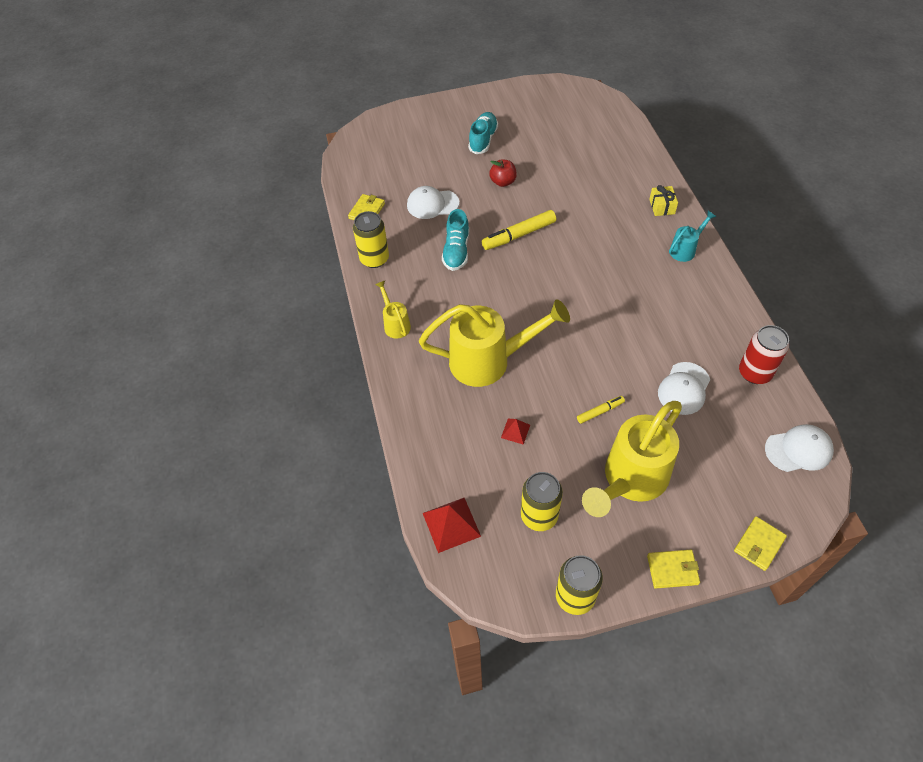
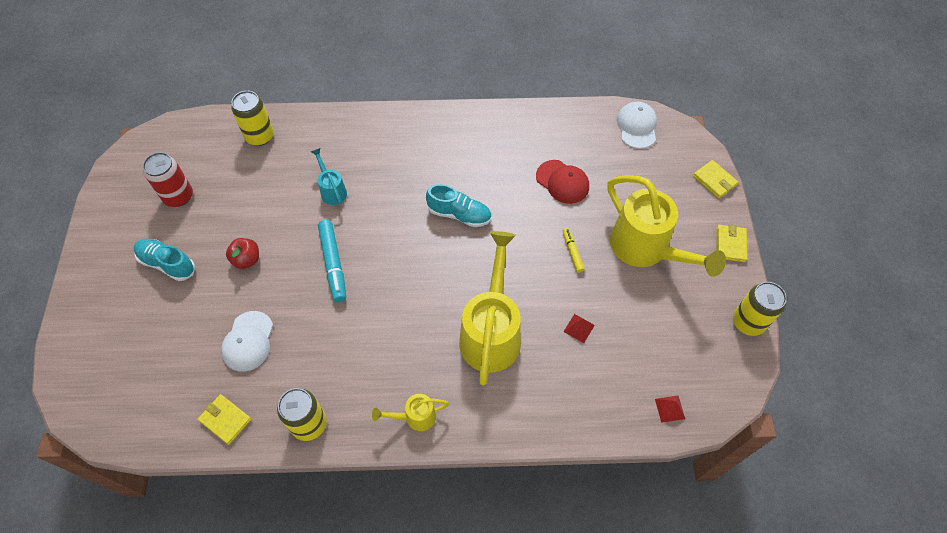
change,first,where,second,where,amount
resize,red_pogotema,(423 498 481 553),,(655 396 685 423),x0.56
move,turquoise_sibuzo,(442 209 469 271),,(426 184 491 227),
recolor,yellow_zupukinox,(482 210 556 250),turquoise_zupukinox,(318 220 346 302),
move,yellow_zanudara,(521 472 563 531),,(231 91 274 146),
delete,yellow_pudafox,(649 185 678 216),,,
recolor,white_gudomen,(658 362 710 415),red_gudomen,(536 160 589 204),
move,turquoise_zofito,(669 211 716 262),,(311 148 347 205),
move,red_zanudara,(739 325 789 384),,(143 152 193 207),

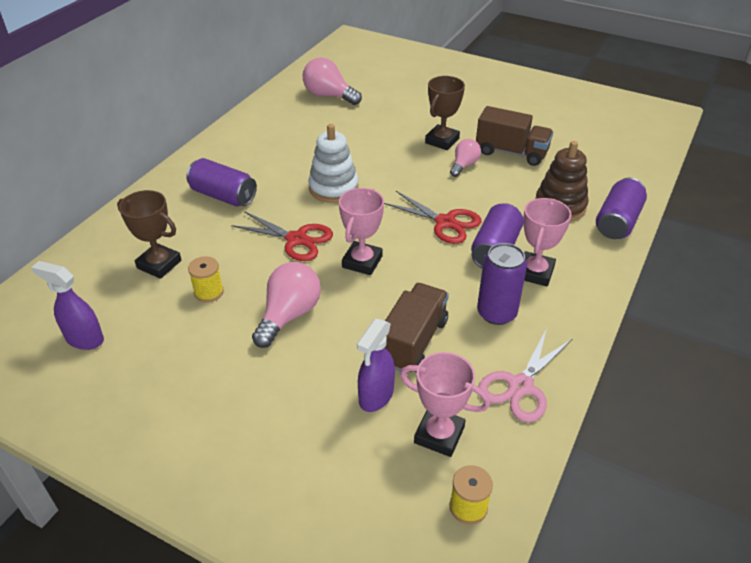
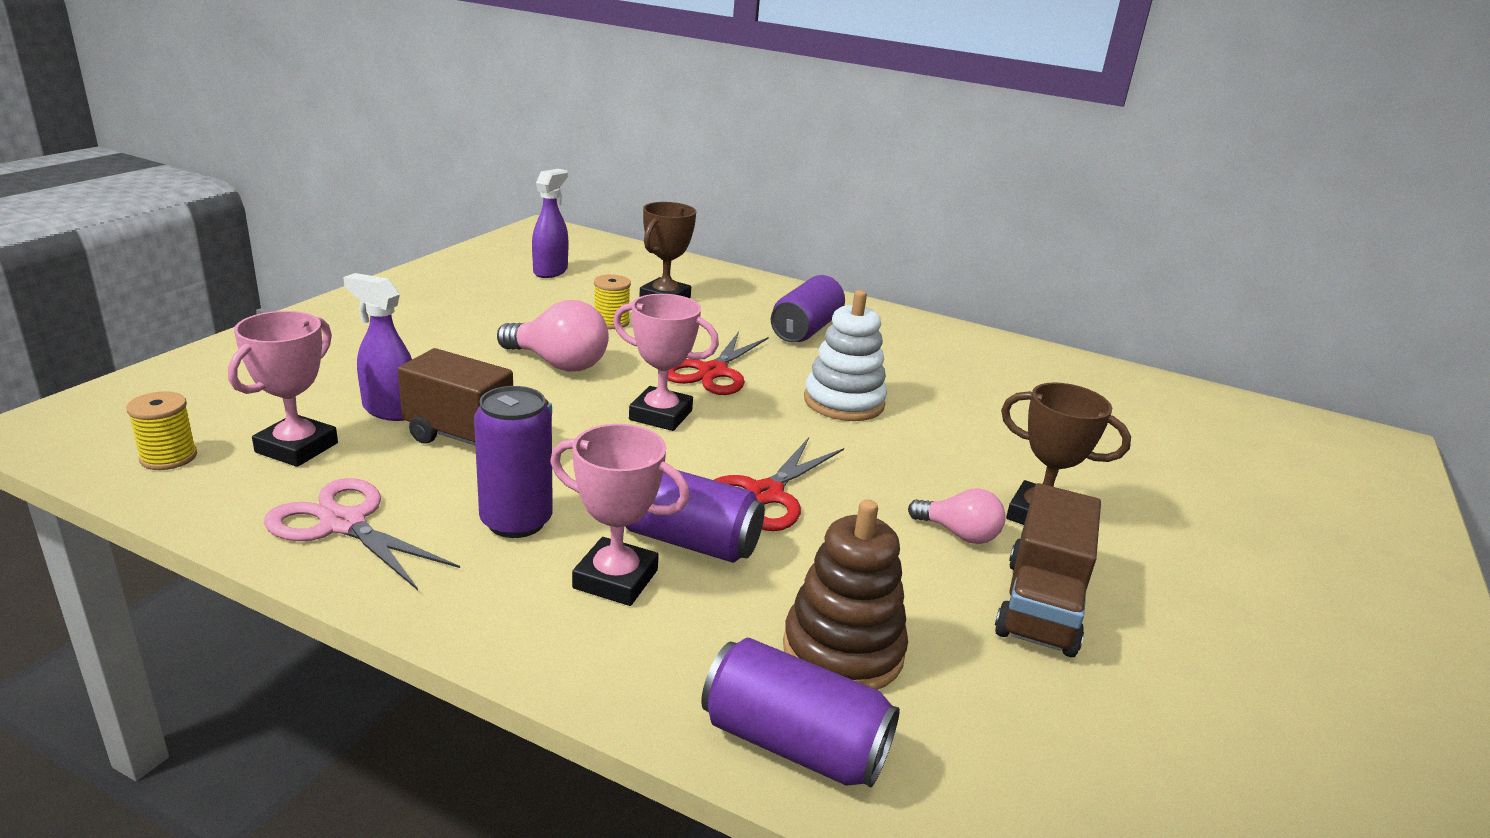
change,first,where,second,where,amount
delete,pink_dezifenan,(303 57 362 105),,,

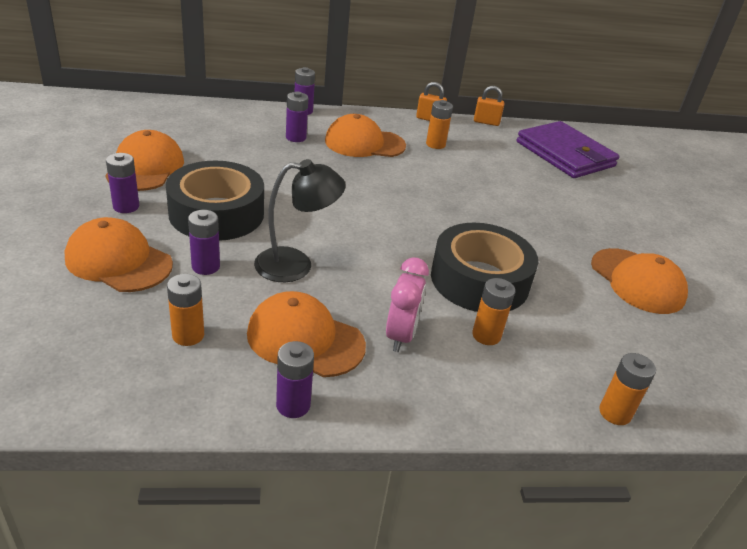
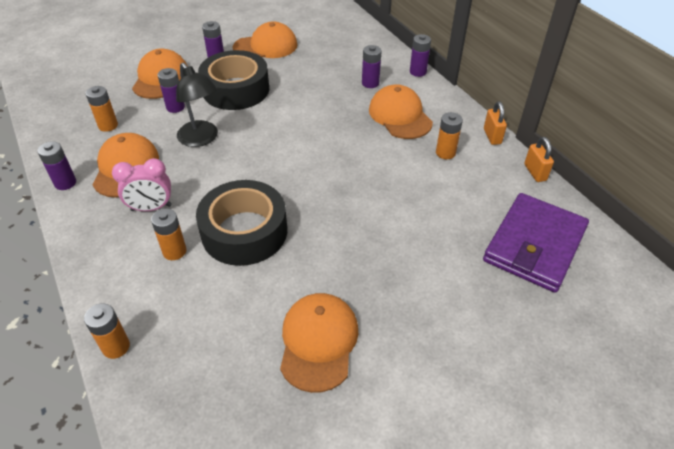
change,first,where,second,where,amount
rotate,orange_gudomen,(591 248 688 314),,(280 293 358 393),150 degrees clockwise

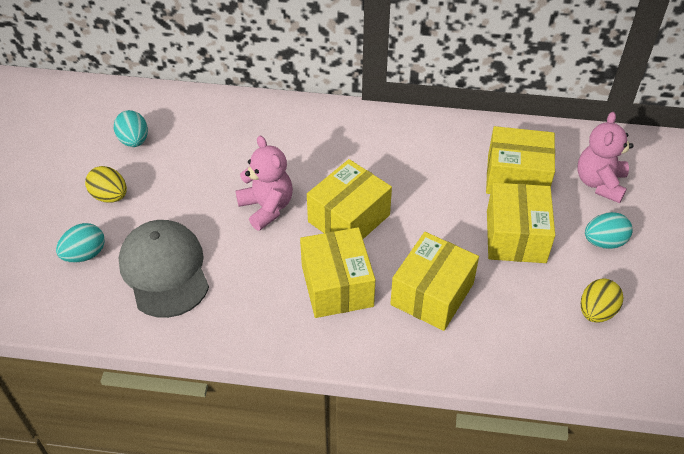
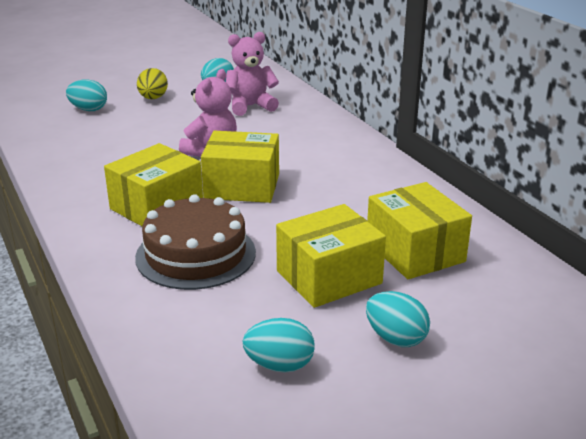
change,first,where,second,where,amount
delete,grey_gudomen,(119 220 209 318),,,
replace,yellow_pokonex,(390 232 479 331),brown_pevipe,(135 194 256 290),
move,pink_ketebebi,(577 112 634 203),,(226 32 279 116),
recolor,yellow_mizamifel,(581 278 623 323),turquoise_mizamifel,(243 318 315 373),

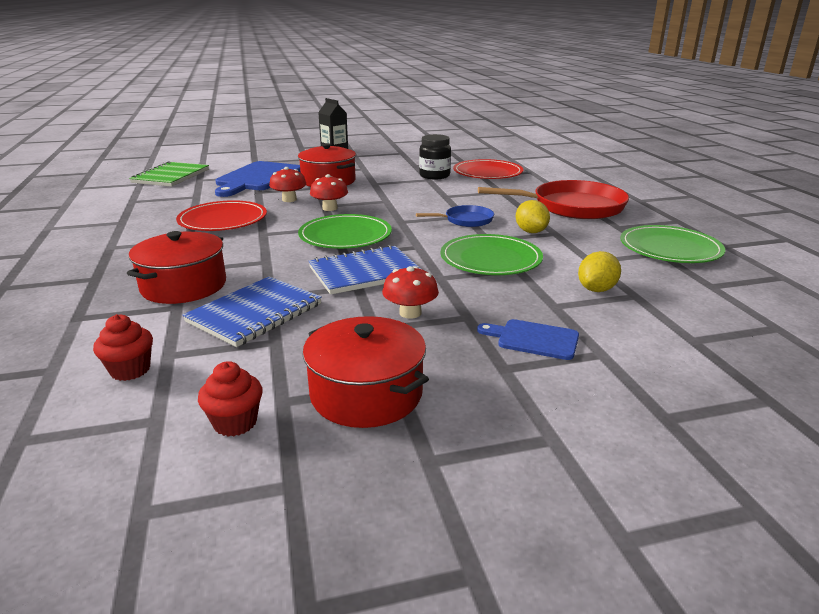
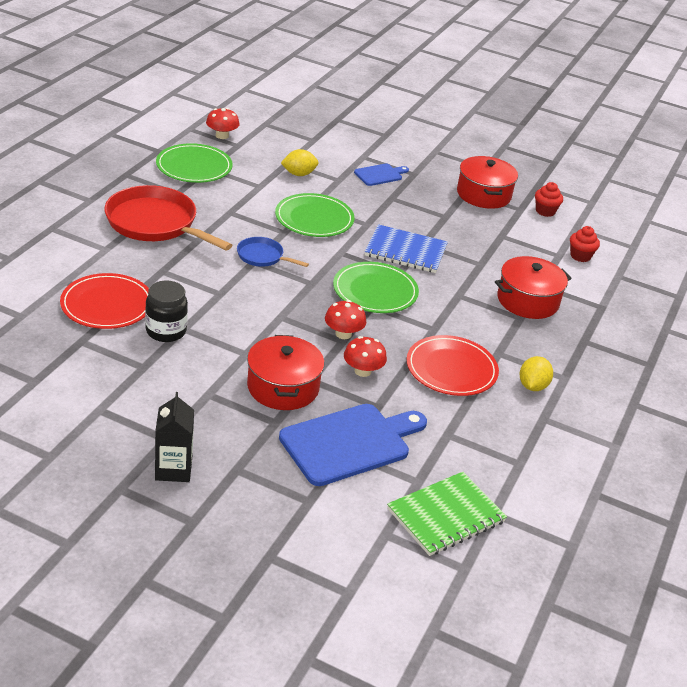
change,first,where,second,where,amount
delete,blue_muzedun,(183 276 322 347),,,
move,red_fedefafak,(382 266 439 319),,(206 108 239 139),
rotate,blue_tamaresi,(477 319 579 360),,(354 164 409 186),90 degrees counterclockwise
move,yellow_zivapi,(516 200 550 233),,(520 356 553 391),

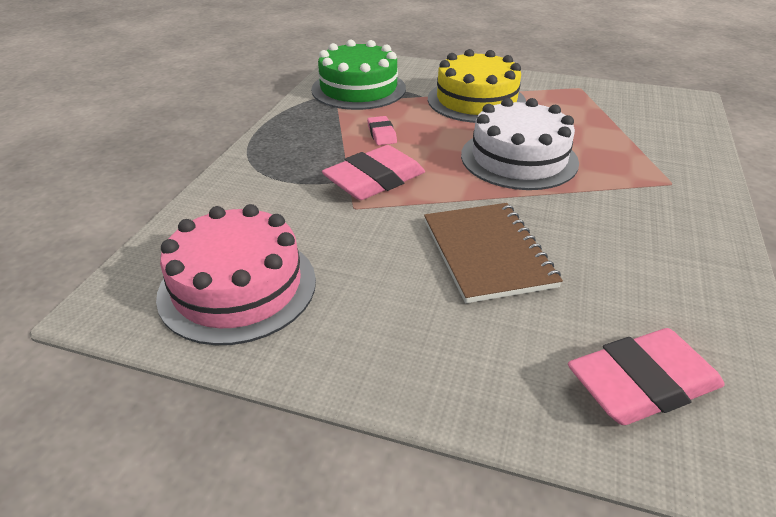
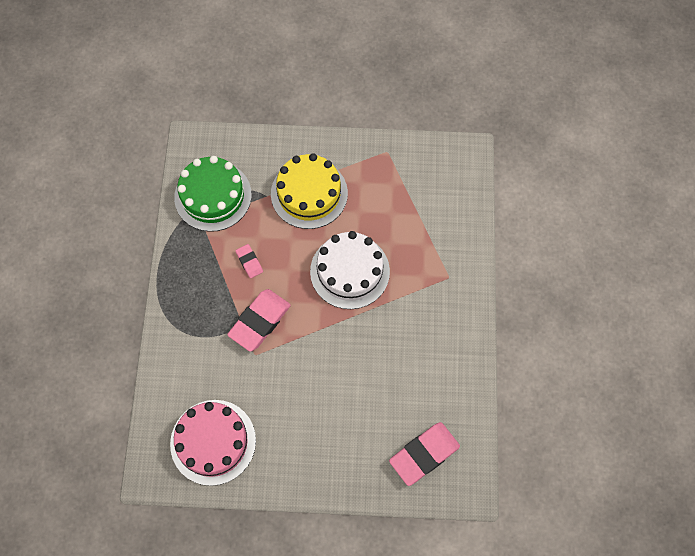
change,first,where,second,where,amount
delete,brown_muzedun,(424 203 563 303),,,

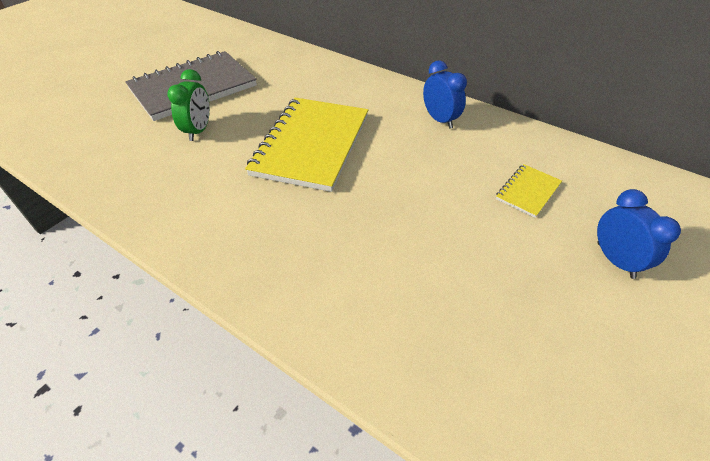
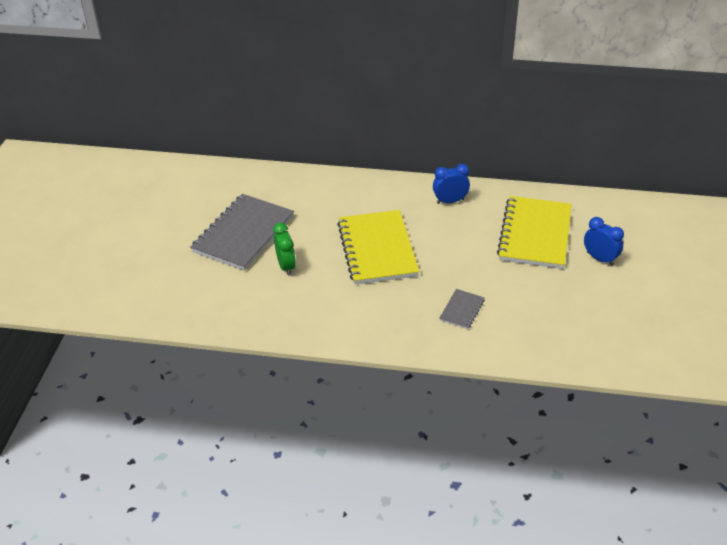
change,first,where,second,where,amount
rotate,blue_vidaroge,(423 60 467 129),,(433 164 470 204),45 degrees counterclockwise
resize,yellow_muzedun,(496 164 562 218),,(497 196 572 269),x2.23
insert,,,grey_muzedun,(439 289 485 329),

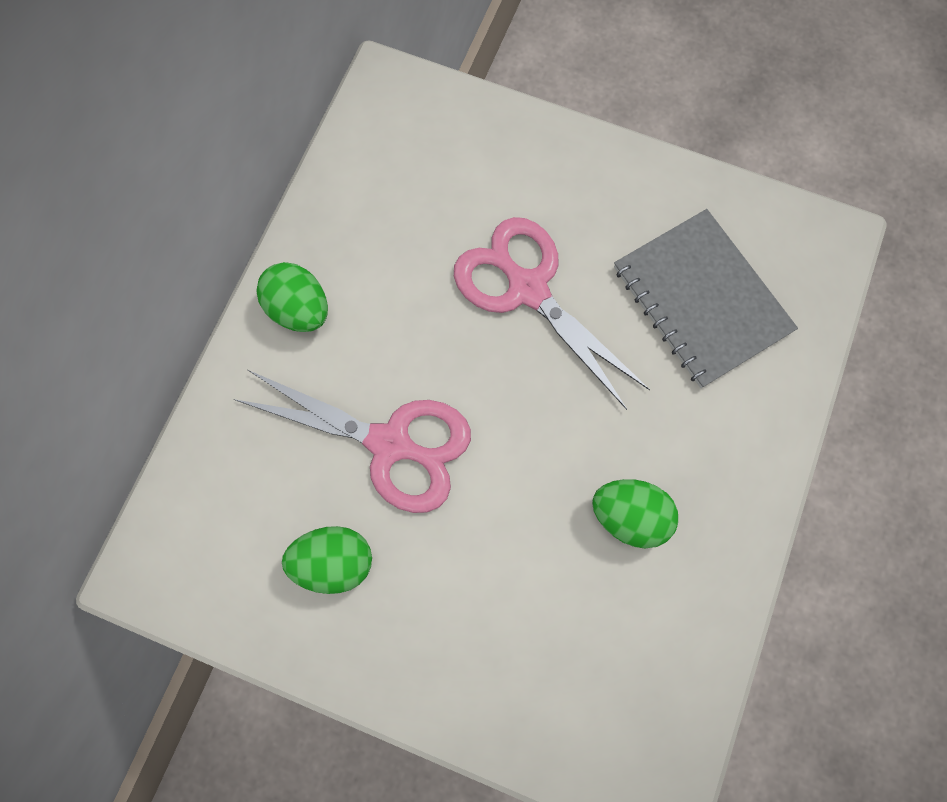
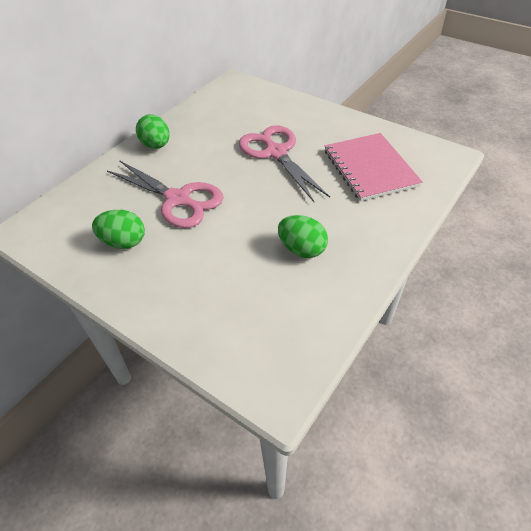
change,first,where,second,where,amount
recolor,grey_muzedun,(614 209 798 388),pink_muzedun,(324 133 423 201),

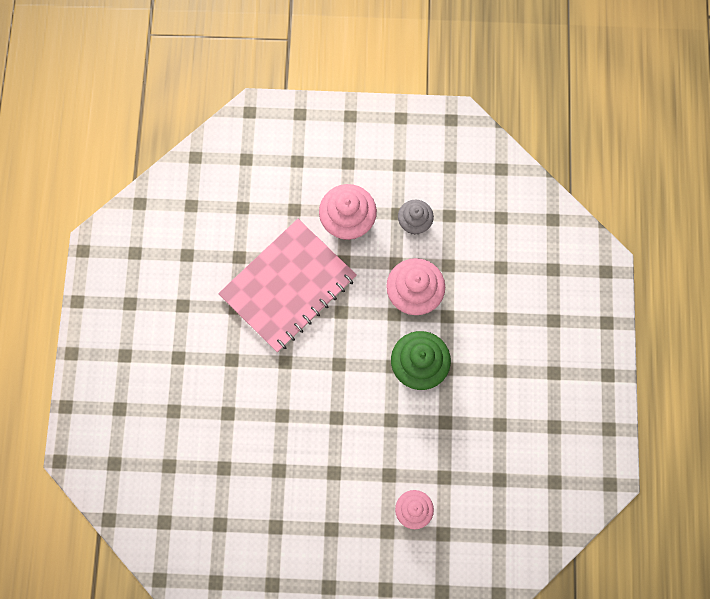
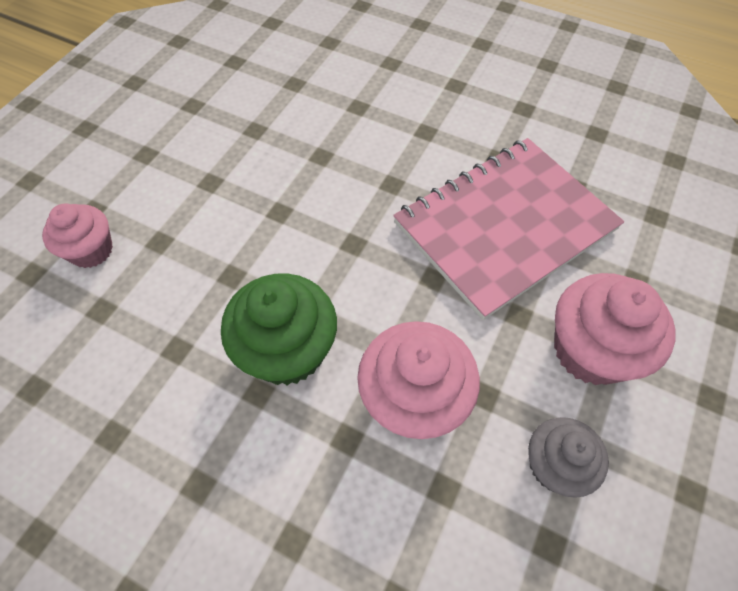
change,first,where,second,where,amount
rotate,pink_muzedun,(218 219 357 353),,(393 138 624 320),75 degrees clockwise

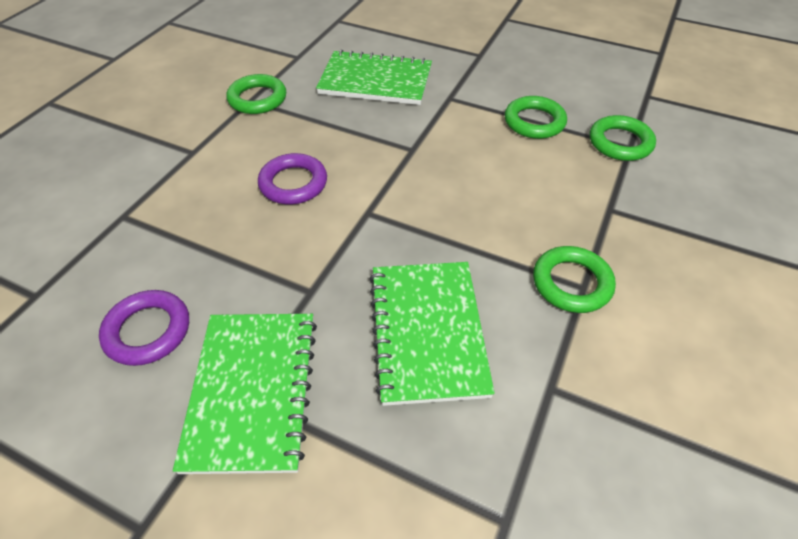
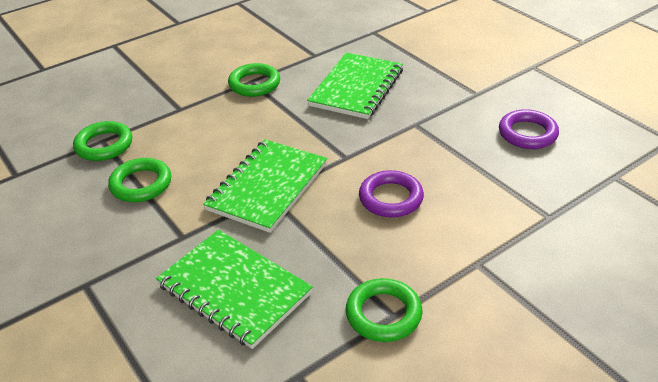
change,first,where,second,where,amount
move,green_muzedun,(173 314 317 474),,(203 139 327 233),

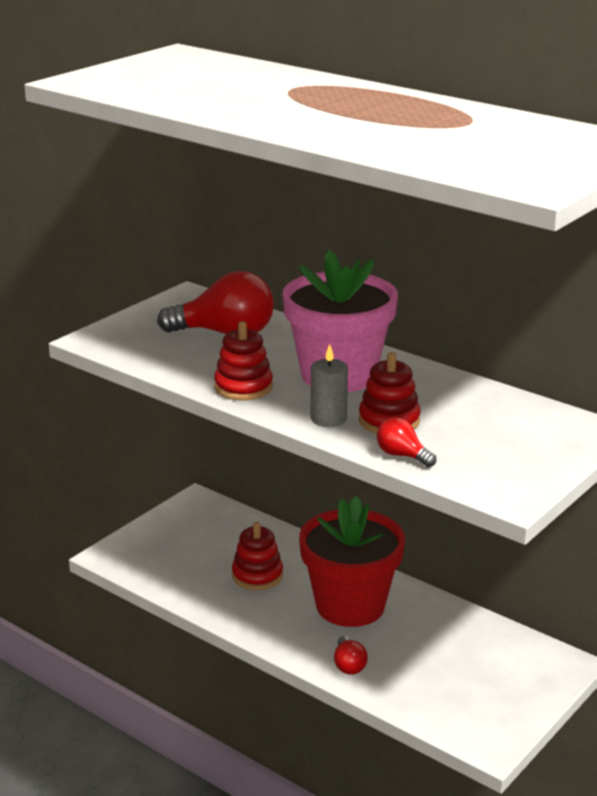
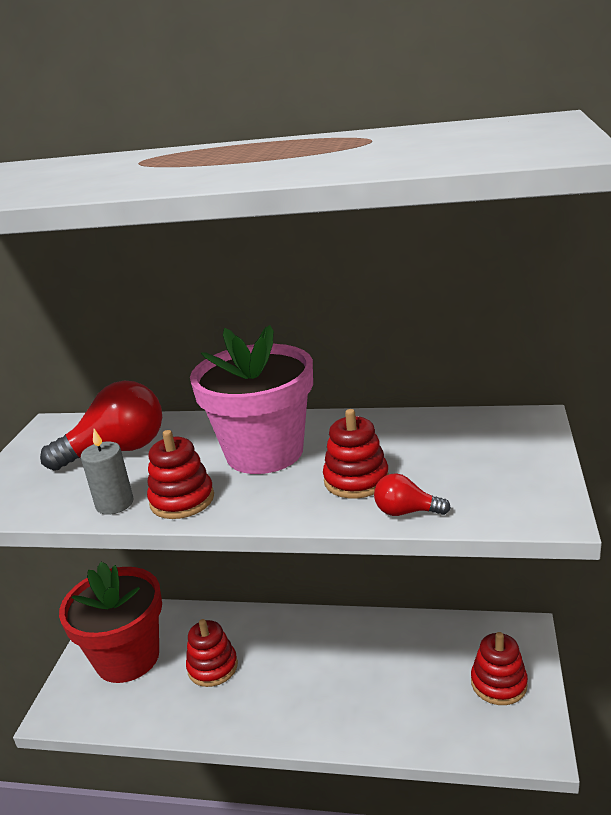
change,first,where,second,where,amount
move,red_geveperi,(299 496 405 627),,(59 562 162 683),
move,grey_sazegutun,(311 344 348 427),,(81 429 134 515),
delete,red_dezifenan,(334 636 368 675),,,
insert,,,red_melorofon,(471 632 528 705),

